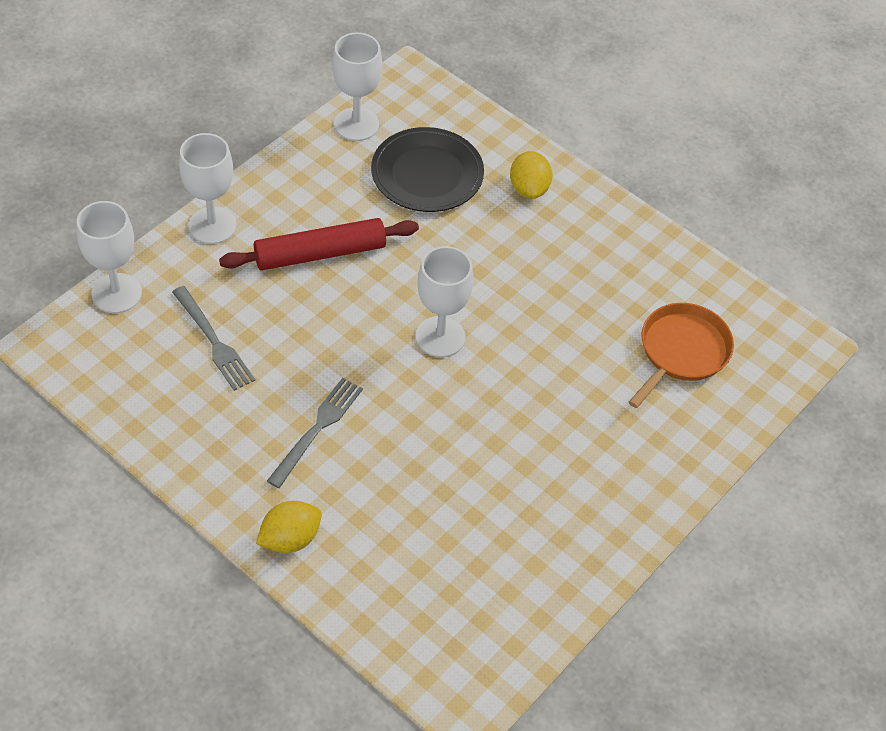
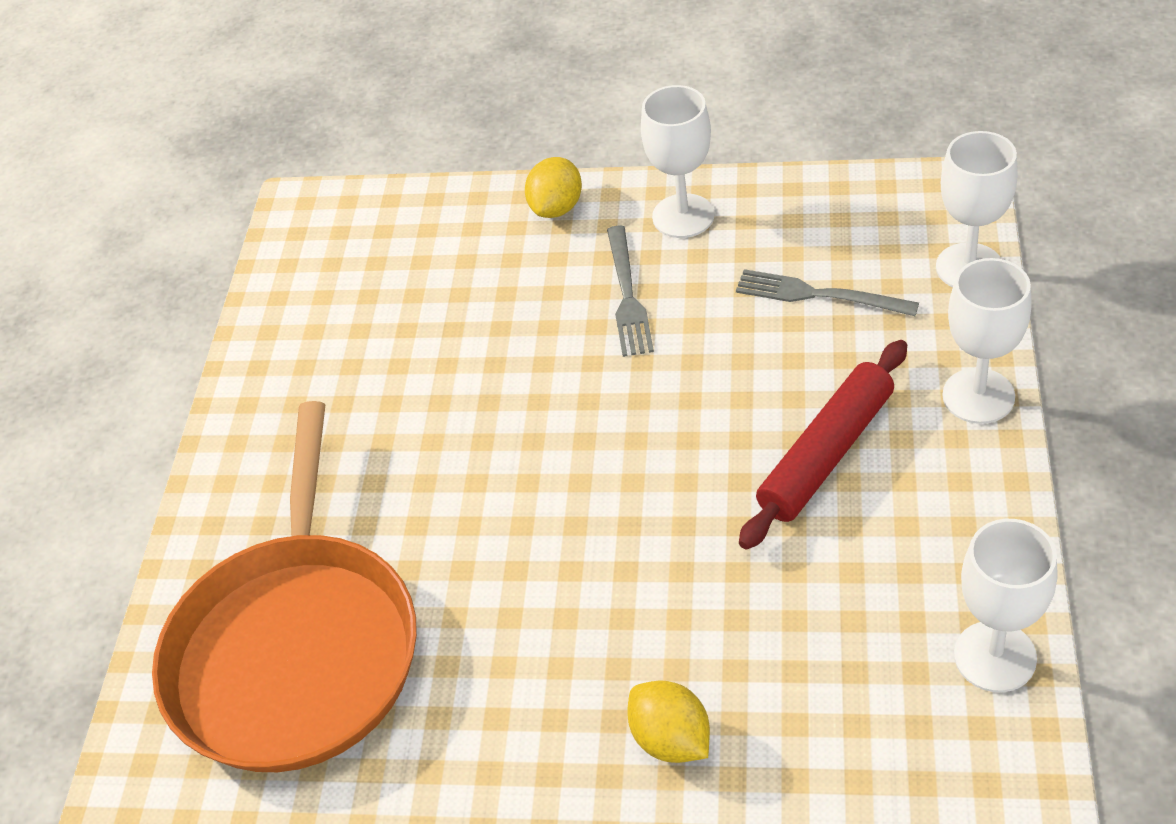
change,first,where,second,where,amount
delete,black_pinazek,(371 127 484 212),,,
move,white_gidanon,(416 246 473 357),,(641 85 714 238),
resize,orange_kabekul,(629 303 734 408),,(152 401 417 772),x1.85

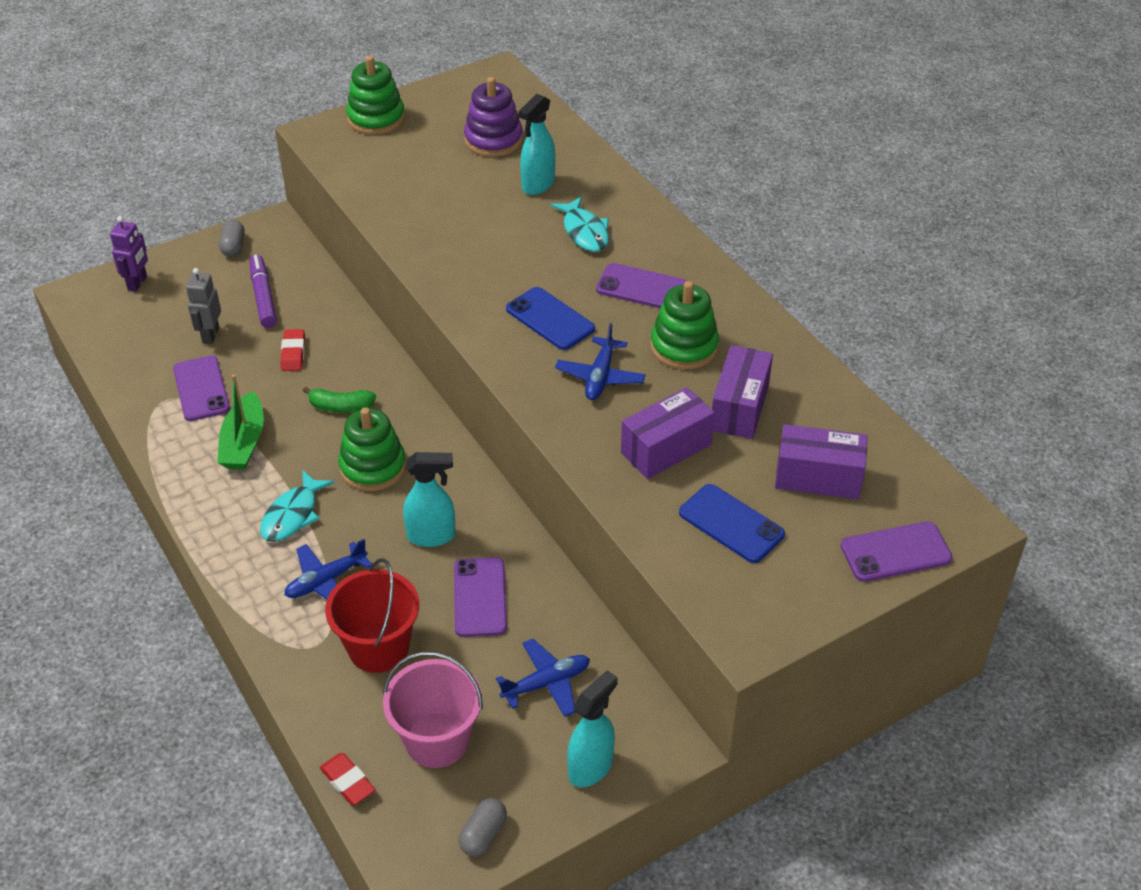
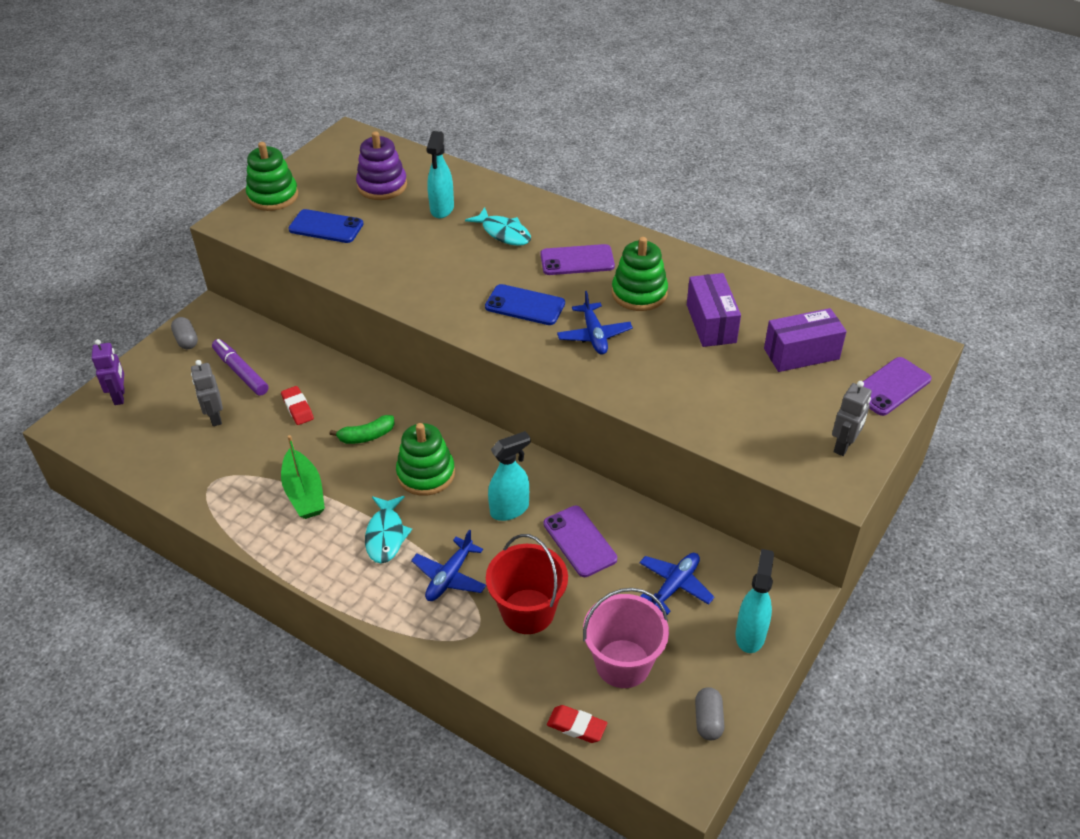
change,first,where,second,where,amount
delete,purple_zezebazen,(173 356 230 421),,,
delete,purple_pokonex,(621 387 715 479),,,
move,blue_zezebazen,(679 484 785 563),,(288 209 363 243),
insert,,,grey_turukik,(832 381 872 456),

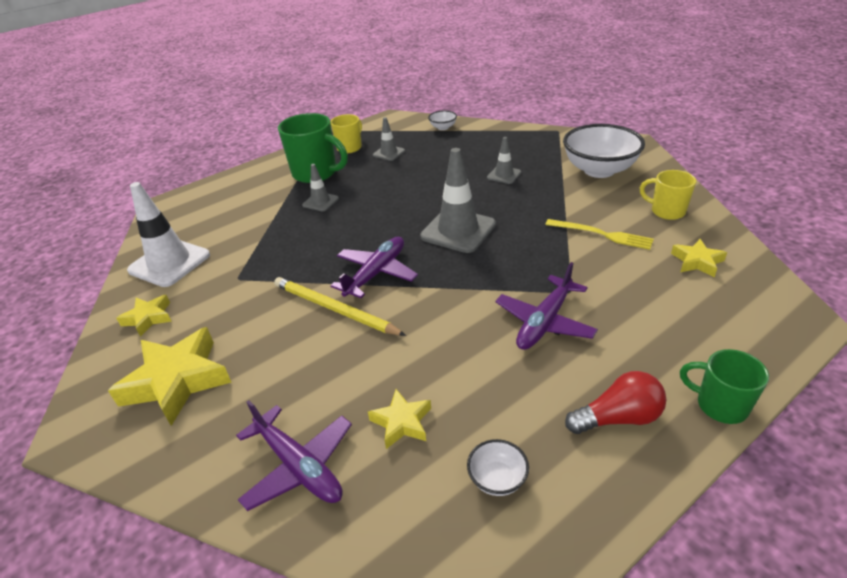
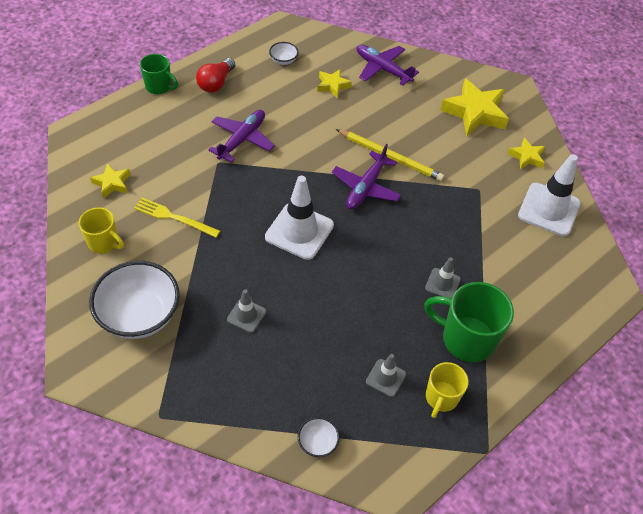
change,first,where,second,where,amount
recolor,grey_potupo,(420 148 496 253),white_potupo,(265 175 334 260),
rotate,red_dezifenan,(565 371 666 434),,(196 58 235 93),45 degrees counterclockwise

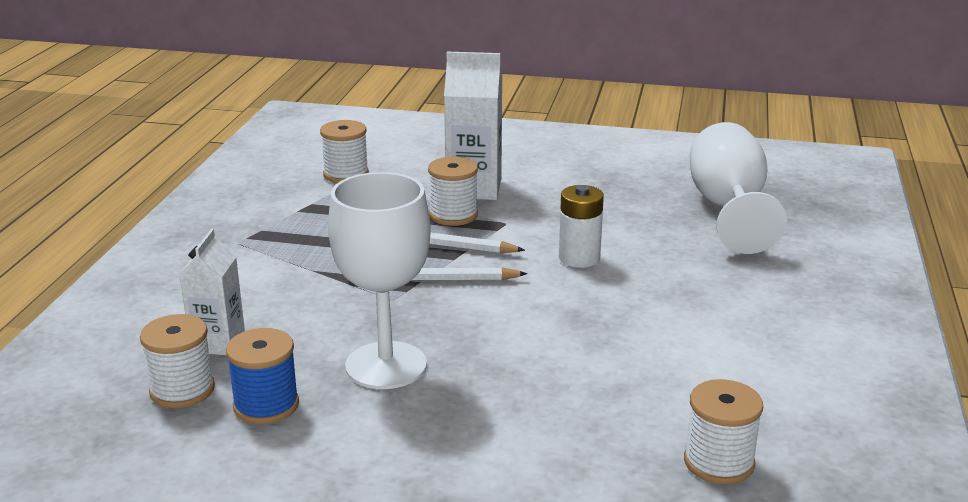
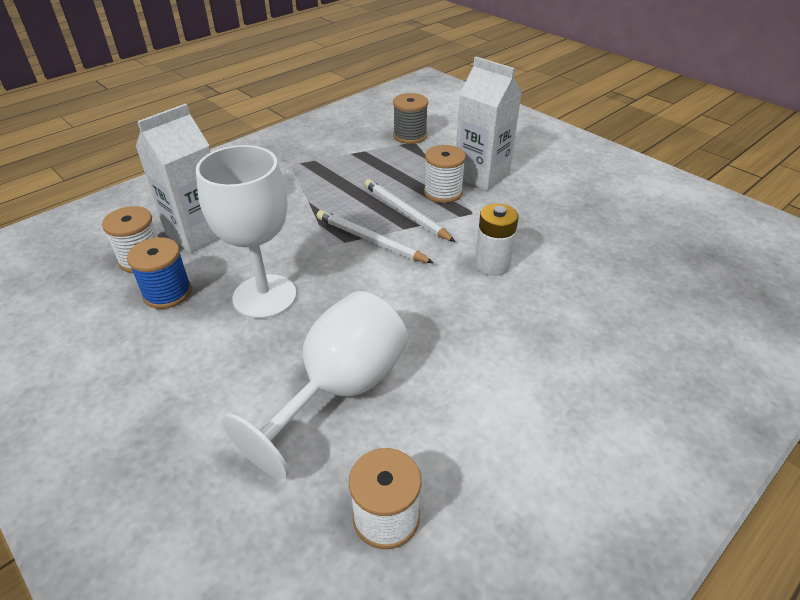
change,first,where,second,where,amount
resize,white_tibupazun,(179 229 245 355),,(136 104 219 253),x1.54
recolor,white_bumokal,(320 120 369 183),grey_bumokal,(393 93 428 144),
move,white_gidanon,(690 122 787 254),,(222 291 408 479),

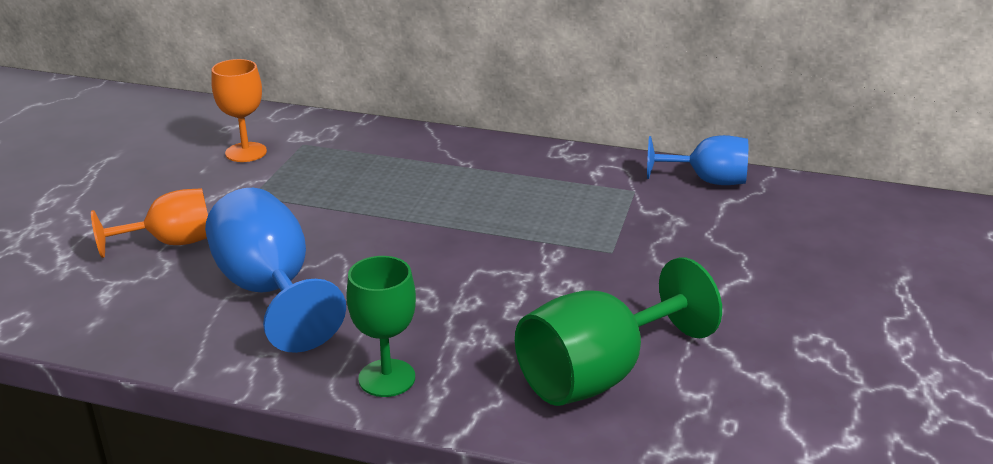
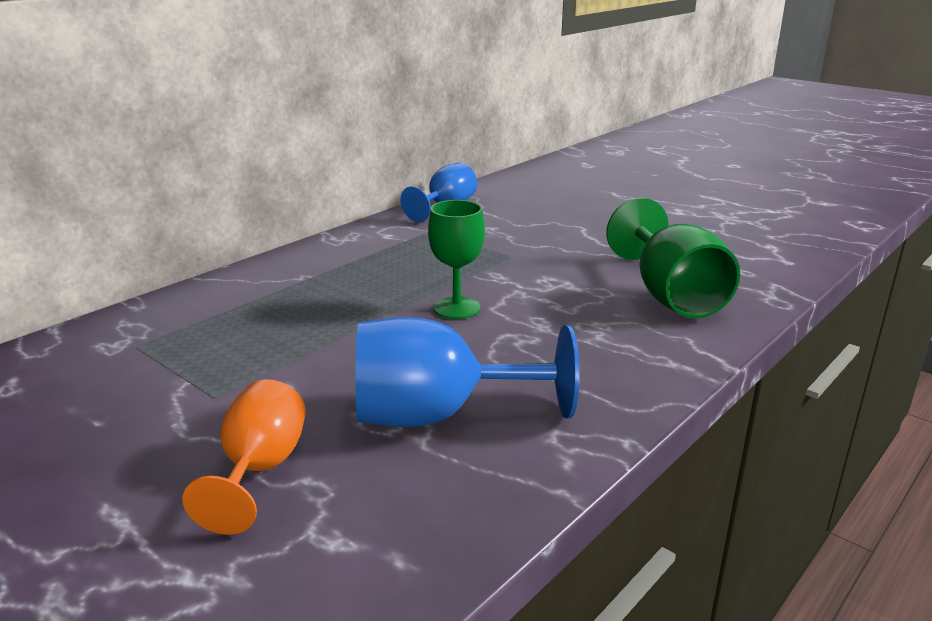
change,first,where,second,where,amount
delete,orange_gidanon,(211 59 267 162),,,
move,green_gidanon,(346 256 416 397),,(428 200 485 319),

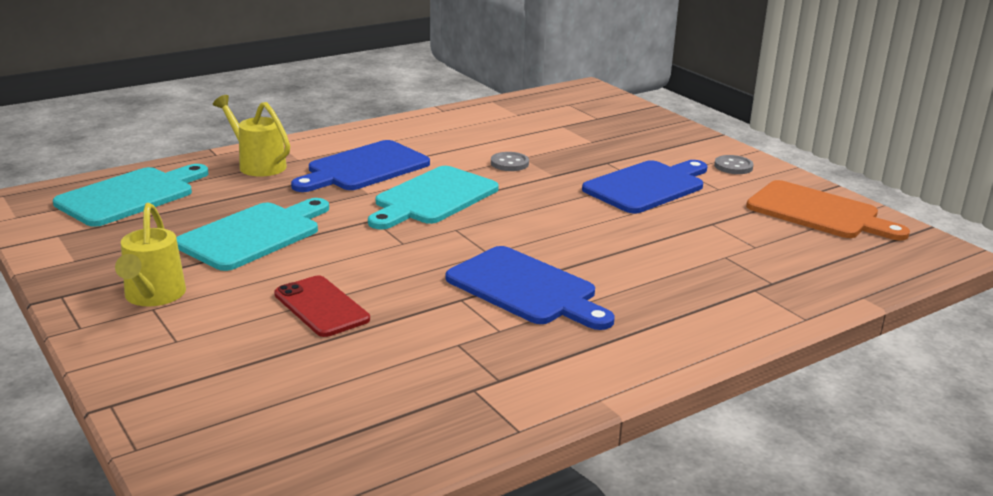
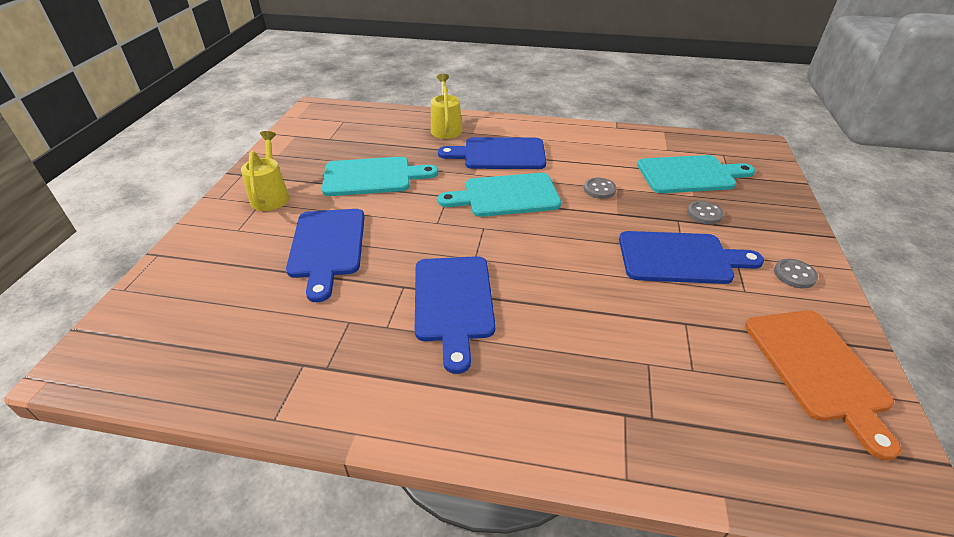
change,first,where,second,where,amount
move,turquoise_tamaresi,(53 164 209 227),,(637 155 755 193),
rotate,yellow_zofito,(115 203 186 306),,(241 131 290 211),135 degrees clockwise
replace,red_zezebazen,(274 275 370 337),blue_tamaresi,(286 209 365 302),
insert,,,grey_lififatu,(687 201 724 224),

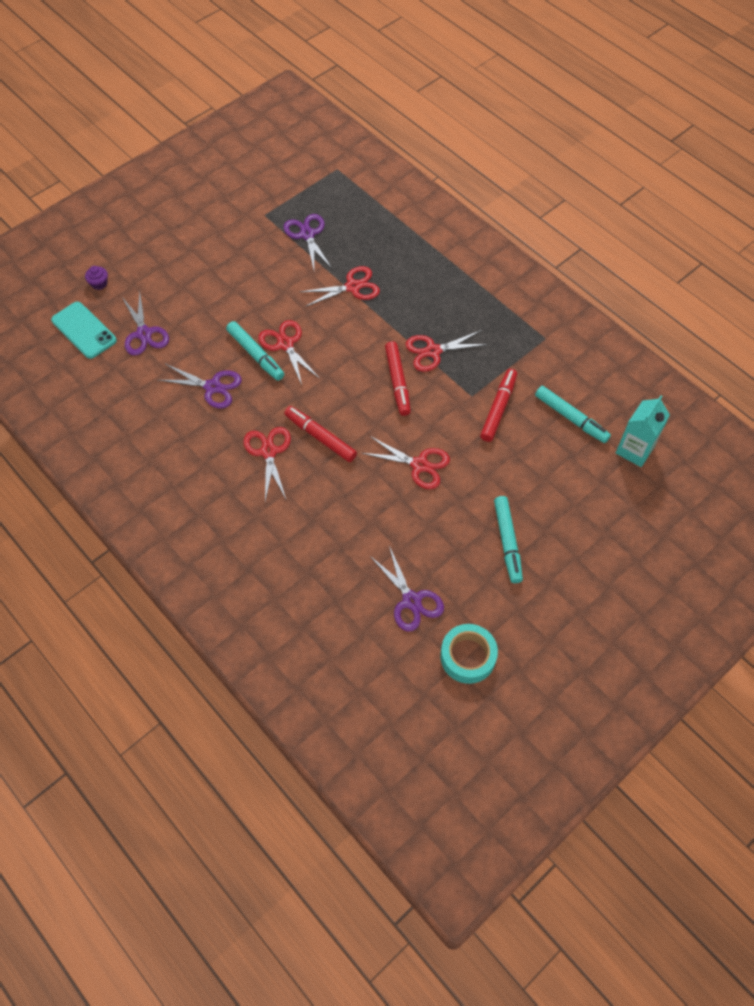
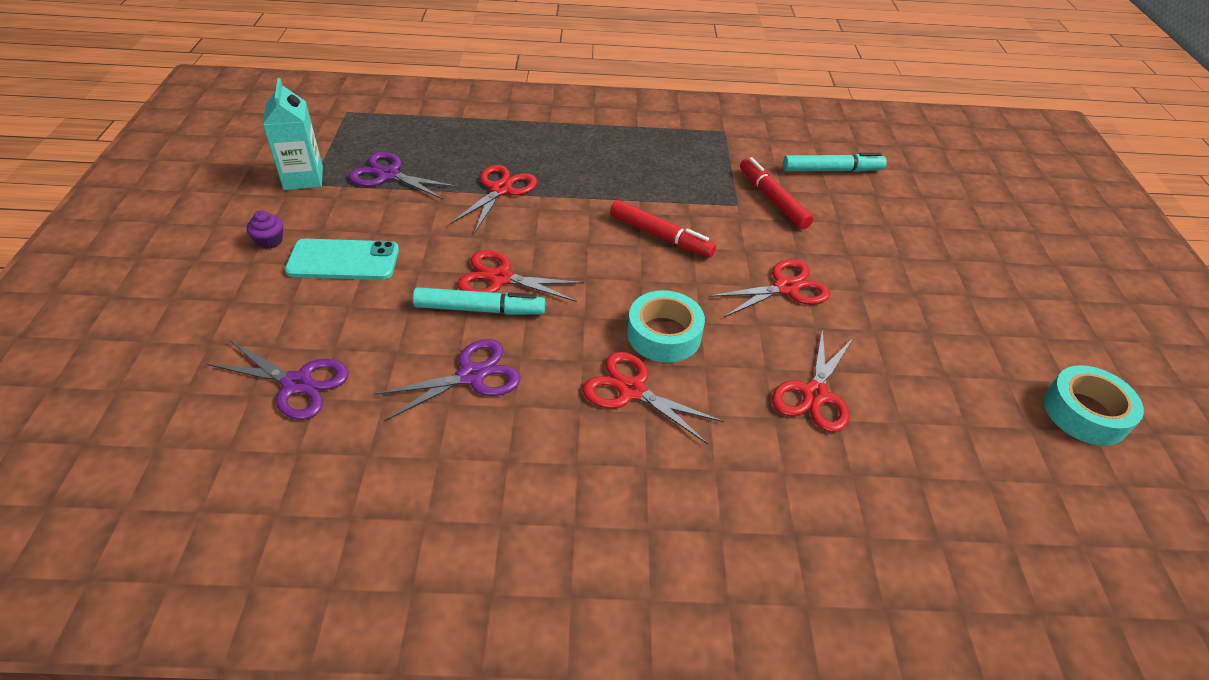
change,first,where,second,where,amount
move,turquoise_zezebazen,(51 302 117 359),,(285 239 399 280),
move,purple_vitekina,(85 266 108 290),,(247 210 283 249),
replace,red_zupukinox,(284 406 357 462),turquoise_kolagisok,(627 290 705 363),
delete,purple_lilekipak,(370 546 444 631),,,
move,red_lilekipak,(405 330 489 372),,(772 329 853 432),
delete,turquoise_zupukinox,(494 496 523 583),,,
move,turquoise_tibupazun,(616 396 670 467),,(262 78 323 190),

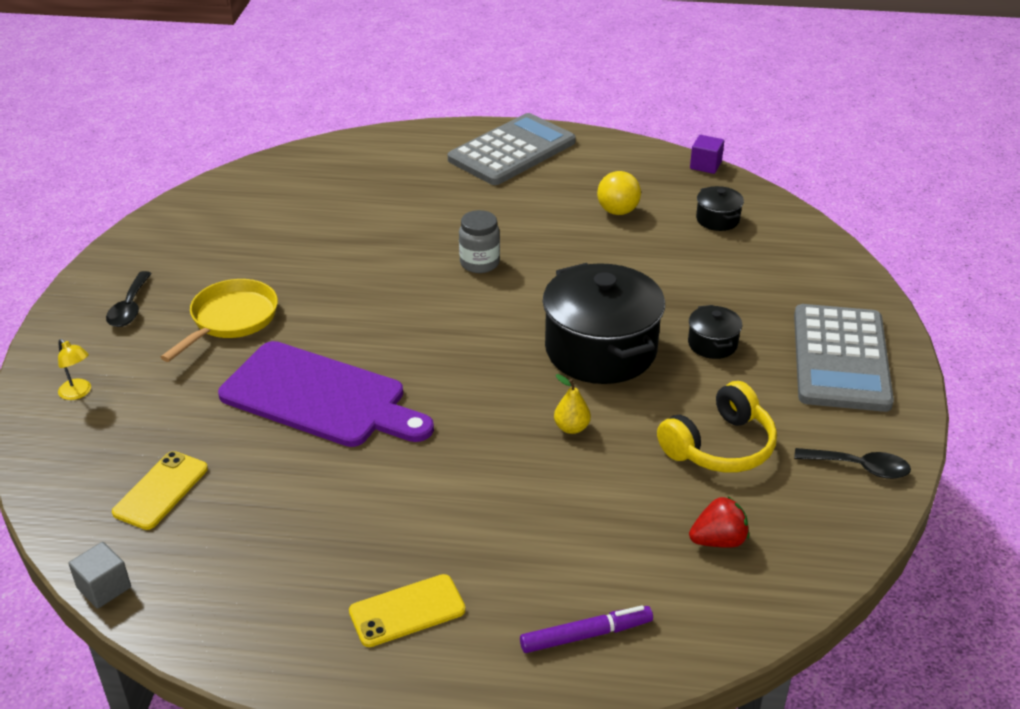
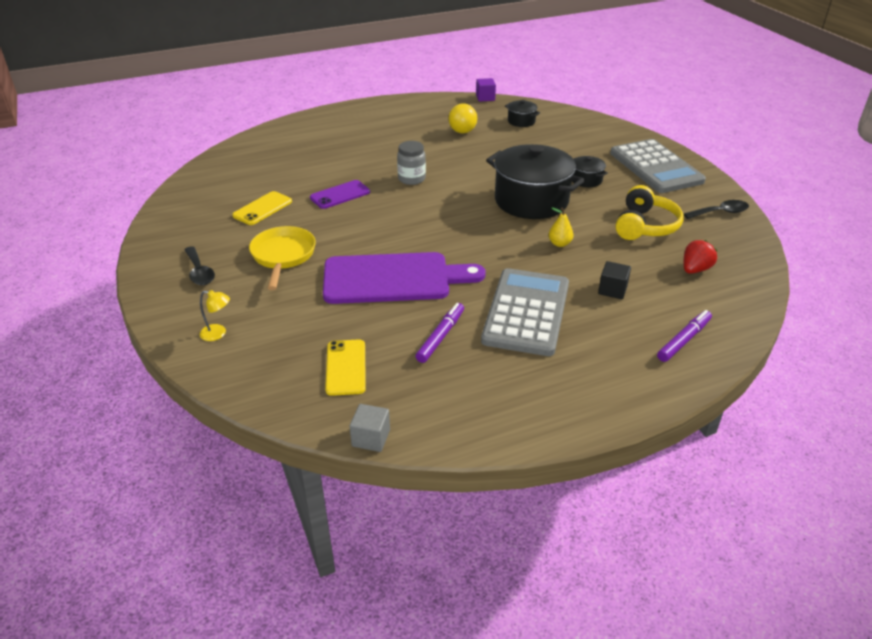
change,first,where,second,where,amount
move,yellow_zezebazen,(349 574 466 647),,(232 191 292 225),
move,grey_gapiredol,(448 113 576 185),,(481 268 569 356),
insert,,,purple_zezebazen,(310 180 370 209),
insert,,,purple_zupukinox,(415 303 464 363),
insert,,,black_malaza,(598 261 631 299),

